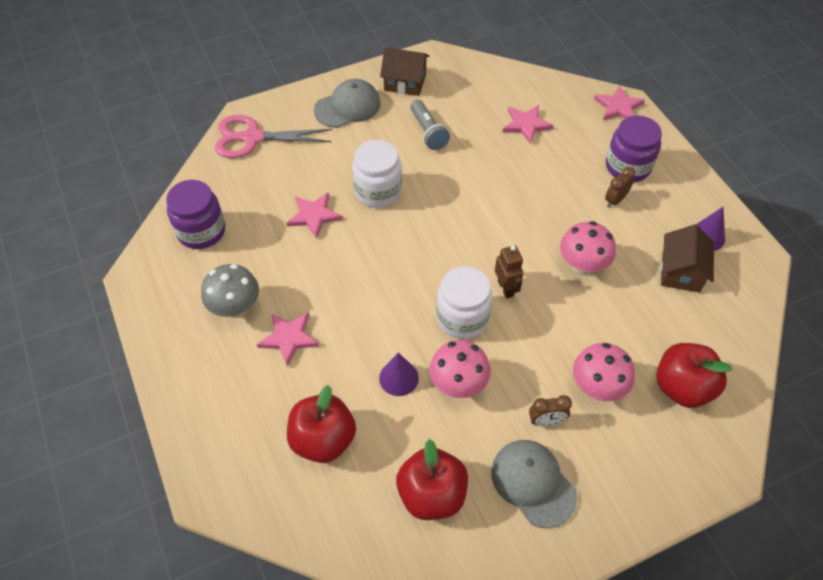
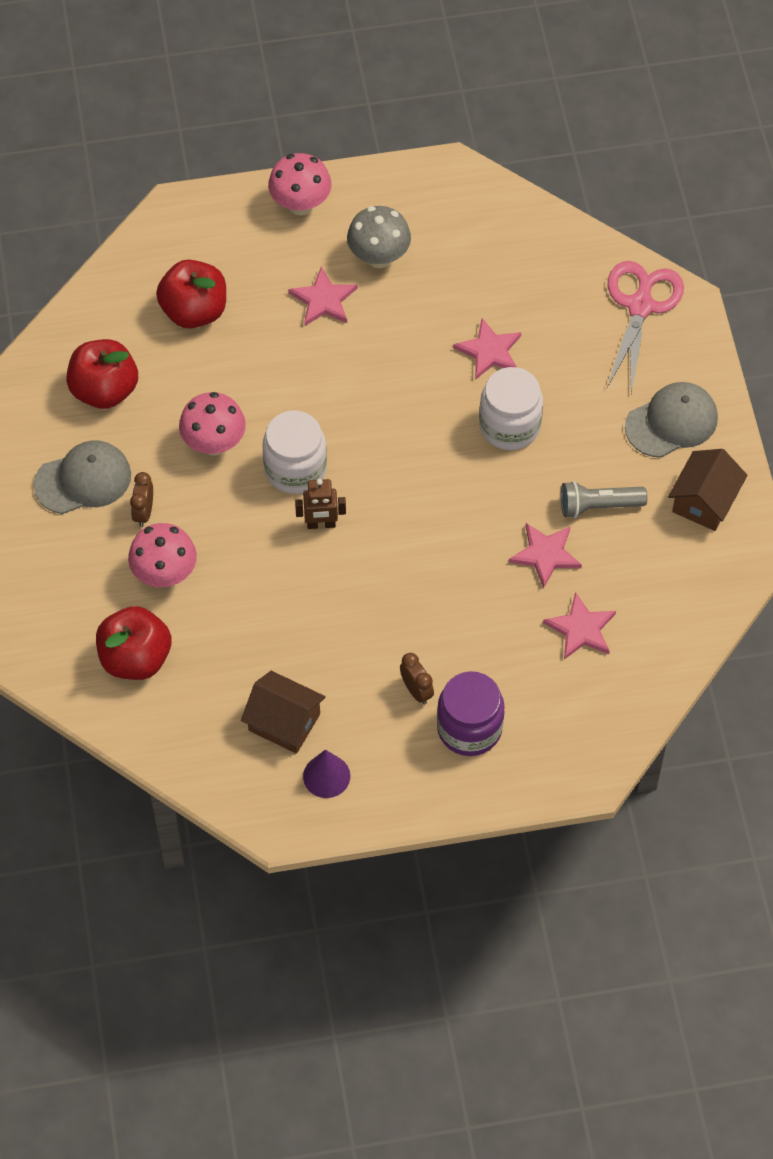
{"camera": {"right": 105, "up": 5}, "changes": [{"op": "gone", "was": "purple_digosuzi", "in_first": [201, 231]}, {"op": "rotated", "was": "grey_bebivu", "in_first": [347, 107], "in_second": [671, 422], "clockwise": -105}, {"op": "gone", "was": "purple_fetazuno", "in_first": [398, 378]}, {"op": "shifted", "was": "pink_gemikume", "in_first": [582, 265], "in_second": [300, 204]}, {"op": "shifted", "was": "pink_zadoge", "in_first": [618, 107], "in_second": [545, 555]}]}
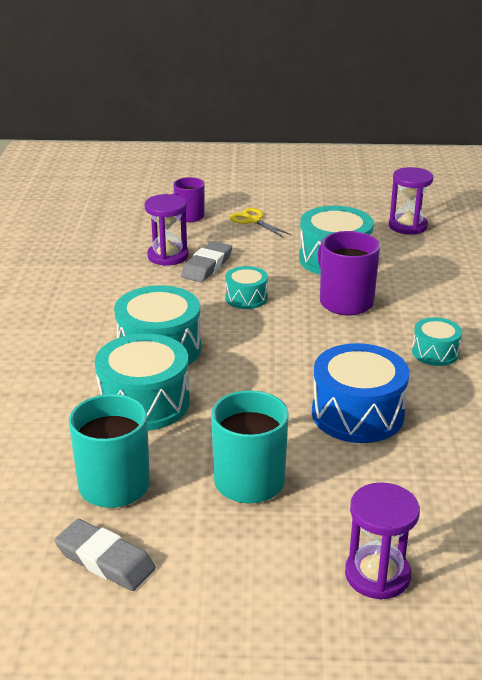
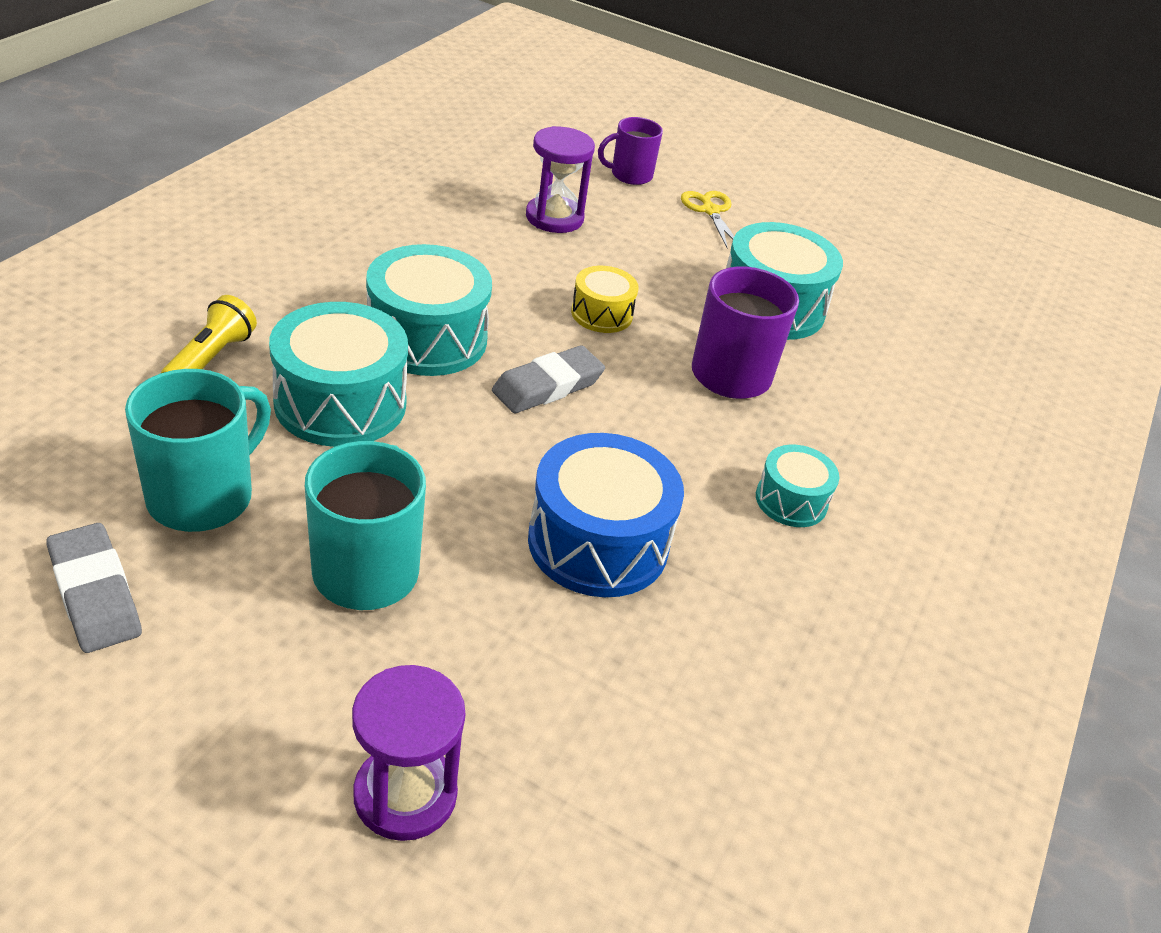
{"camera": {"right": 20, "up": 10}, "changes": [{"op": "shifted", "was": "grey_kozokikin", "in_first": [207, 266], "in_second": [548, 386]}, {"op": "repainted", "was": "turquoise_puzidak", "now": "yellow_puzidak", "in_first": [246, 298], "in_second": [601, 314]}, {"op": "gone", "was": "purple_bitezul", "in_first": [408, 226]}, {"op": "new", "now": "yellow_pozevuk", "in_second": [211, 359]}]}
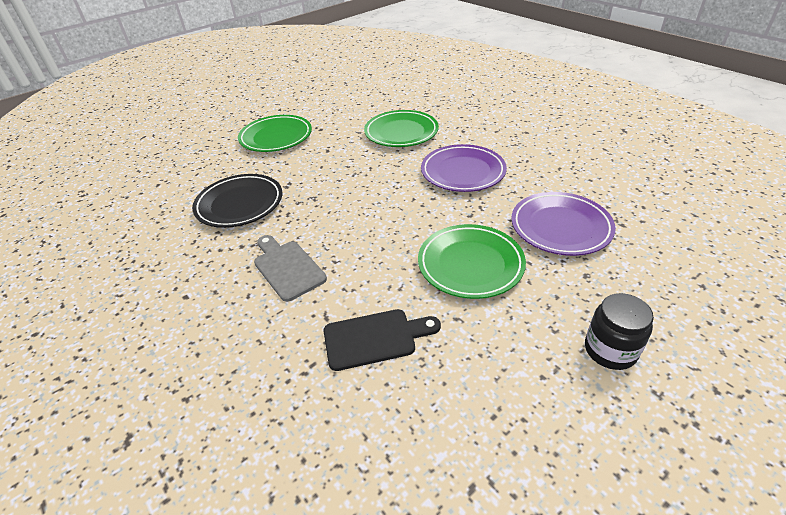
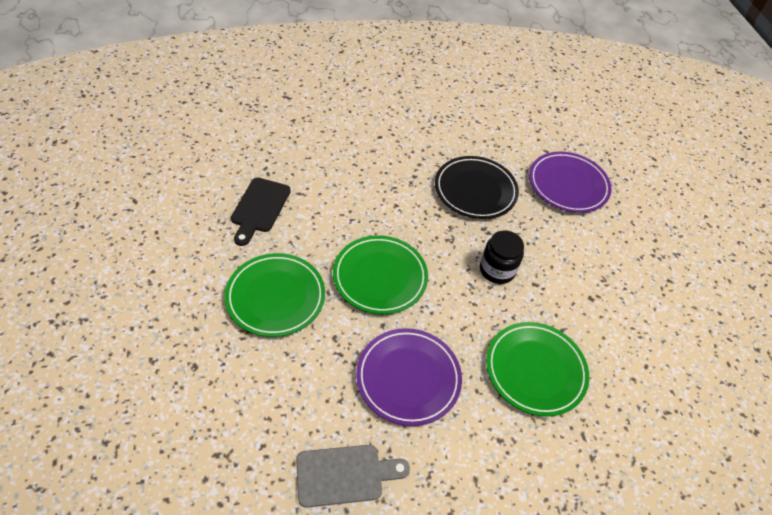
{"camera": {"right": 110, "up": 10}, "changes": [{"op": "shifted", "was": "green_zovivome", "in_first": [276, 137], "in_second": [380, 277]}, {"op": "shifted", "was": "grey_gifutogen", "in_first": [287, 268], "in_second": [344, 475]}, {"op": "shifted", "was": "purple_zovivome", "in_first": [560, 227], "in_second": [568, 185]}, {"op": "shifted", "was": "black_digosuzi", "in_first": [610, 350], "in_second": [497, 270]}]}
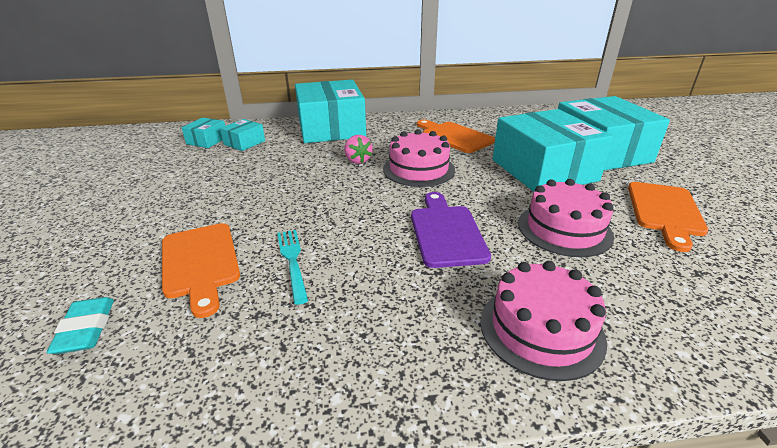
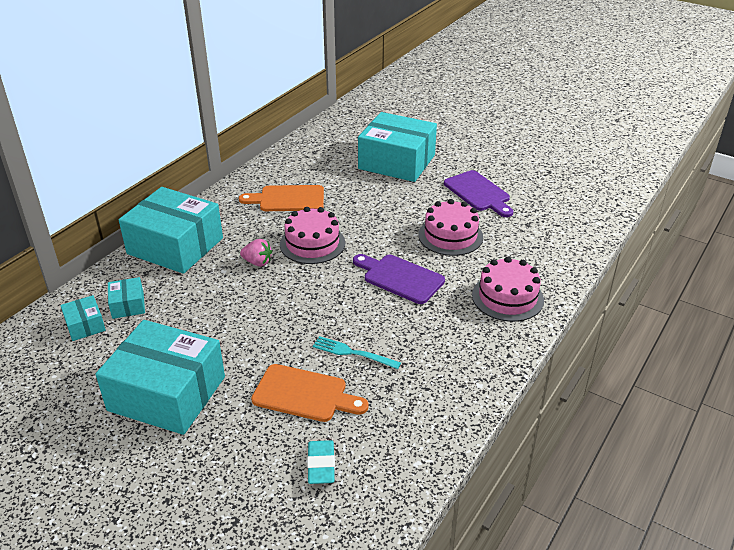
{"camera": {"right": -50, "up": 5}, "changes": [{"op": "rotated", "was": "turquoise_kozokikin", "in_first": [86, 329], "in_second": [321, 465], "clockwise": 60}, {"op": "shifted", "was": "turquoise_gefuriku", "in_first": [543, 170], "in_second": [167, 393]}, {"op": "repainted", "was": "orange_gifutogen", "now": "purple_gifutogen", "in_first": [665, 211], "in_second": [478, 193]}]}
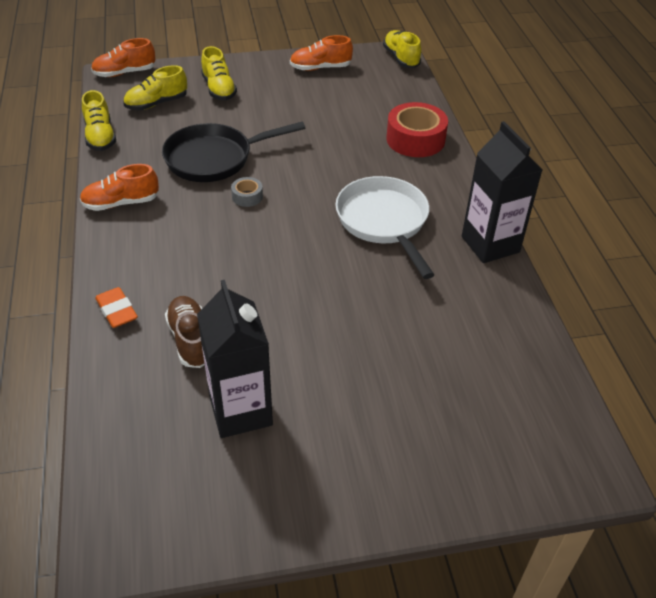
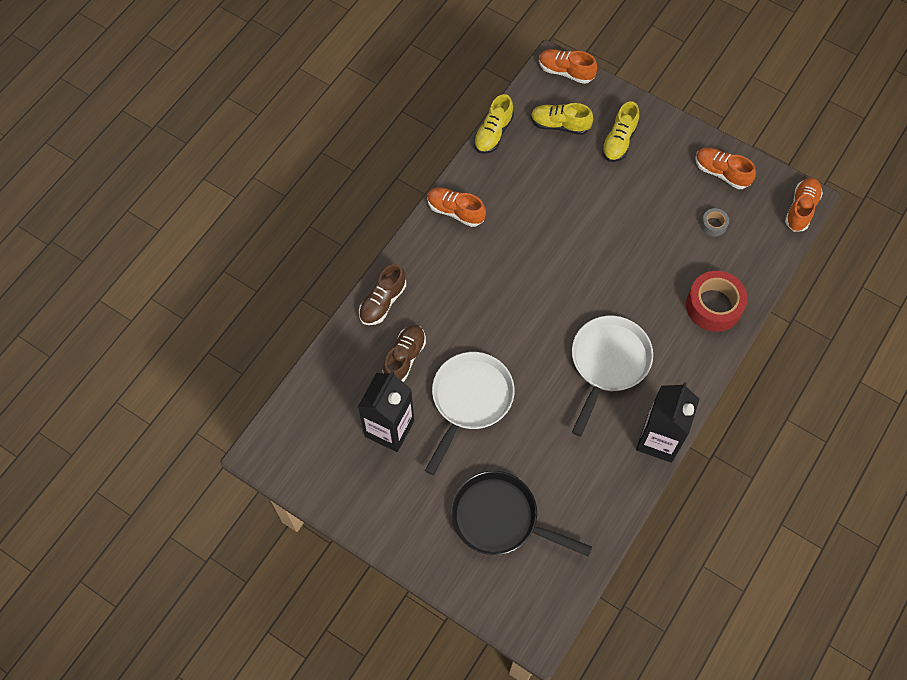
{"camera": {"right": 45, "up": 20}, "changes": [{"op": "swapped", "was": "orange_kozokikin", "now": "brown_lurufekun", "in_first": [117, 311], "in_second": [383, 302]}, {"op": "shifted", "was": "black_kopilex", "in_first": [214, 158], "in_second": [500, 518]}, {"op": "shifted", "was": "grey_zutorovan", "in_first": [247, 196], "in_second": [713, 225]}, {"op": "repainted", "was": "yellow_lurufekun", "now": "orange_lurufekun", "in_first": [401, 58], "in_second": [801, 209]}, {"op": "new", "now": "white_kopilex", "in_second": [470, 400]}]}
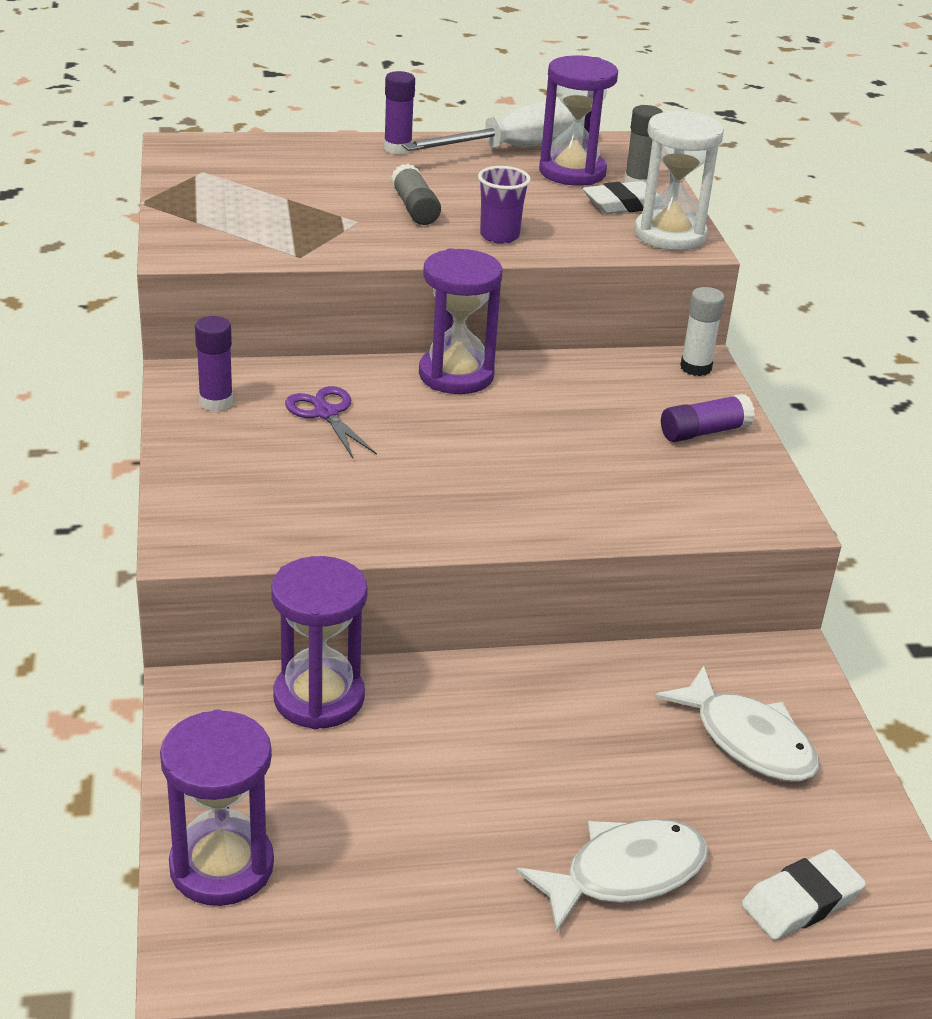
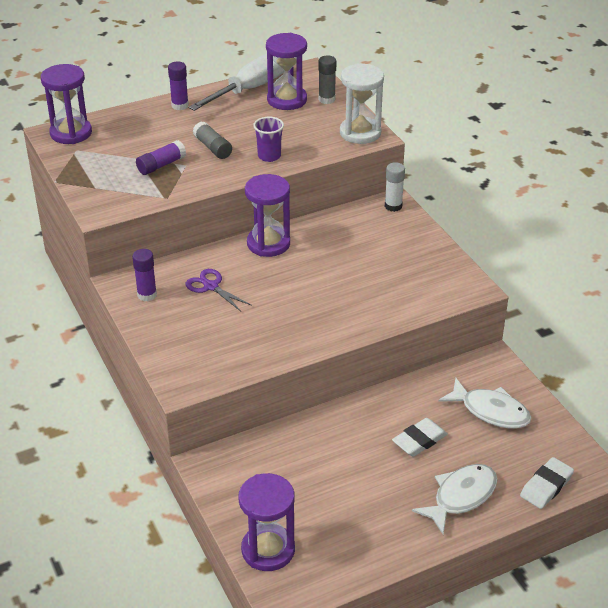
{"camera": {"right": -15, "up": 5}, "changes": [{"op": "shifted", "was": "purple_bitezul", "in_first": [319, 698], "in_second": [71, 133]}, {"op": "shifted", "was": "white_kozokikin", "in_first": [623, 204], "in_second": [419, 440]}, {"op": "shifted", "was": "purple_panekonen", "in_first": [704, 432], "in_second": [161, 165]}]}
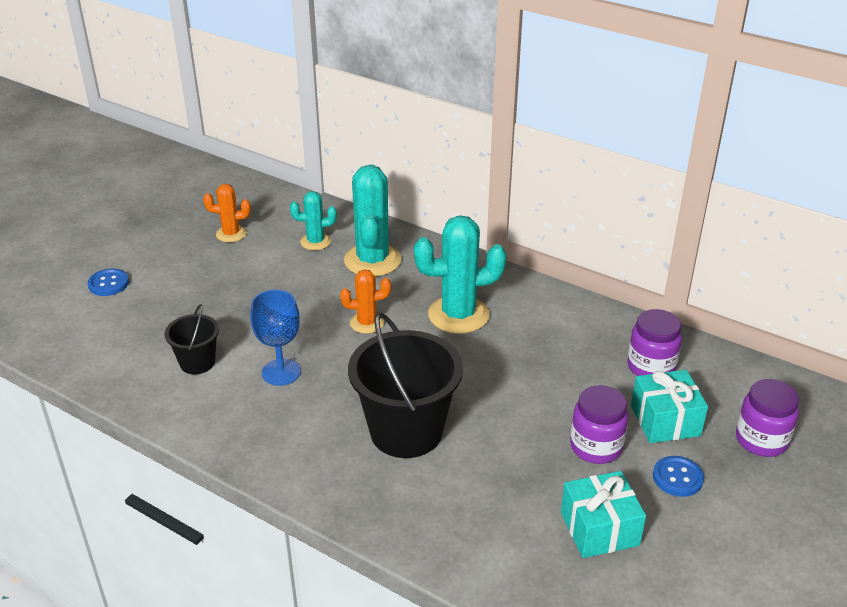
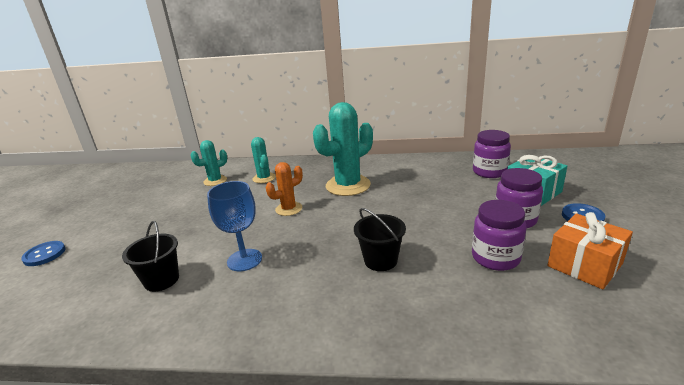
{"camera": {"right": -25, "up": -10}, "changes": [{"op": "gone", "was": "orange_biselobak", "in_first": [231, 234]}, {"op": "scaled", "was": "turquoise_biselobak", "in_first": [372, 260], "in_second": [264, 178], "ratio": 0.55}, {"op": "scaled", "was": "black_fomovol", "in_first": [406, 431], "in_second": [380, 260], "ratio": 0.52}, {"op": "repainted", "was": "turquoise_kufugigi", "now": "orange_kufugigi", "in_first": [599, 529], "in_second": [584, 265]}, {"op": "shifted", "was": "purple_digosuzi", "in_first": [761, 440], "in_second": [495, 258]}]}
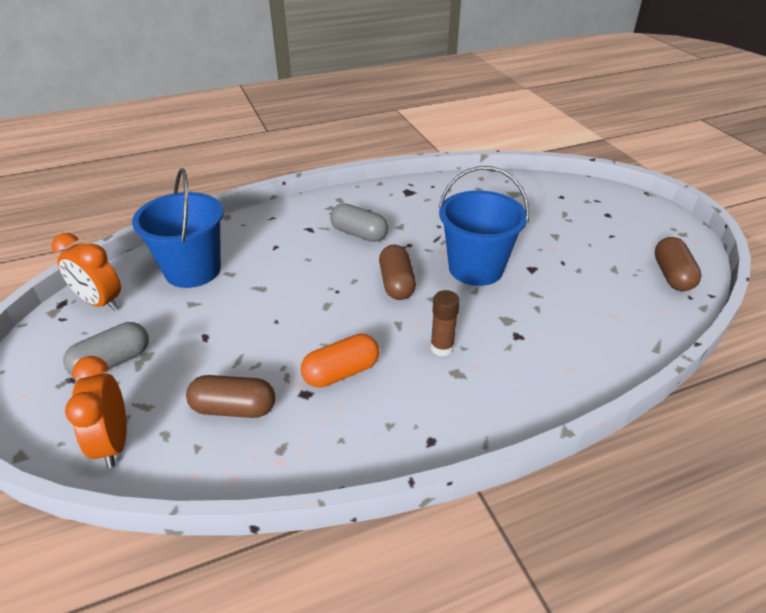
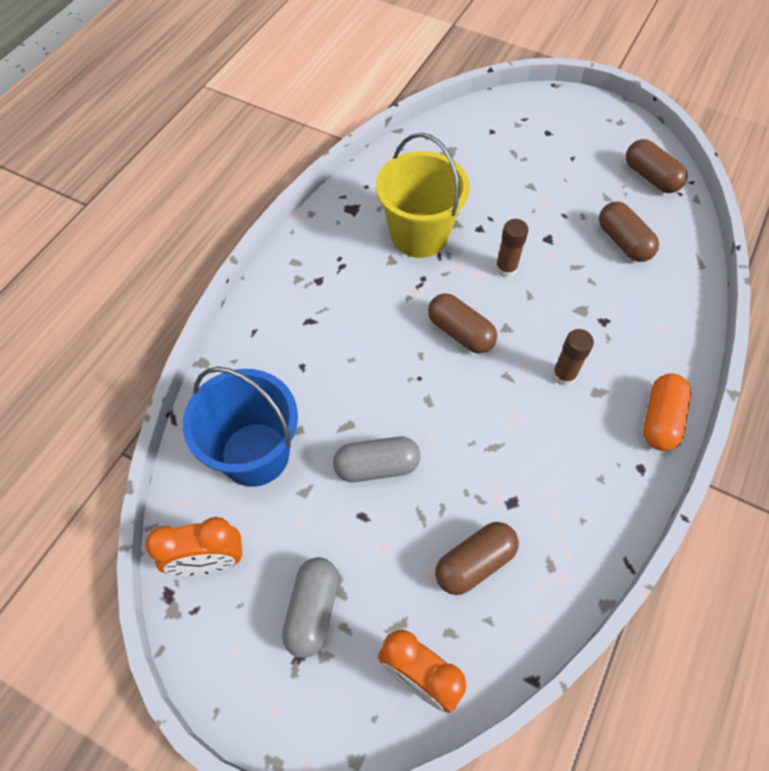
{"camera": {"right": -40, "up": 20}, "changes": [{"op": "shifted", "was": "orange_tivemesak", "in_first": [341, 372], "in_second": [660, 419]}, {"op": "shifted", "was": "grey_tivemesak", "in_first": [359, 234], "in_second": [377, 466]}, {"op": "swapped", "was": "blue_fomovol", "now": "brown_panekonen", "in_first": [475, 268], "in_second": [506, 269]}, {"op": "new", "now": "yellow_fomovol", "in_second": [419, 235]}, {"op": "new", "now": "brown_tivemesak", "in_second": [623, 242]}]}
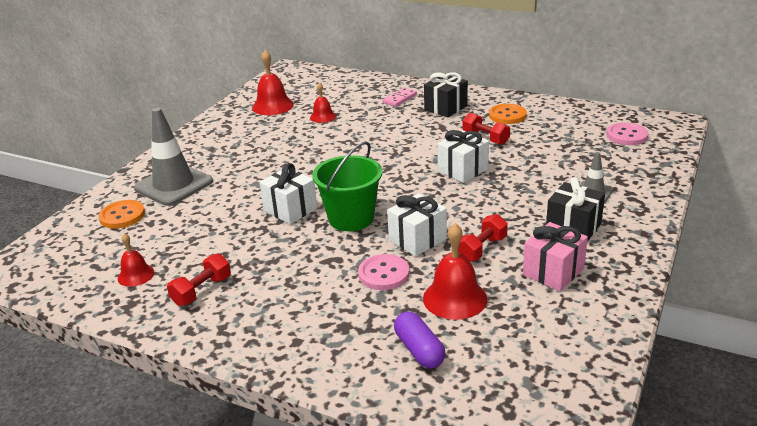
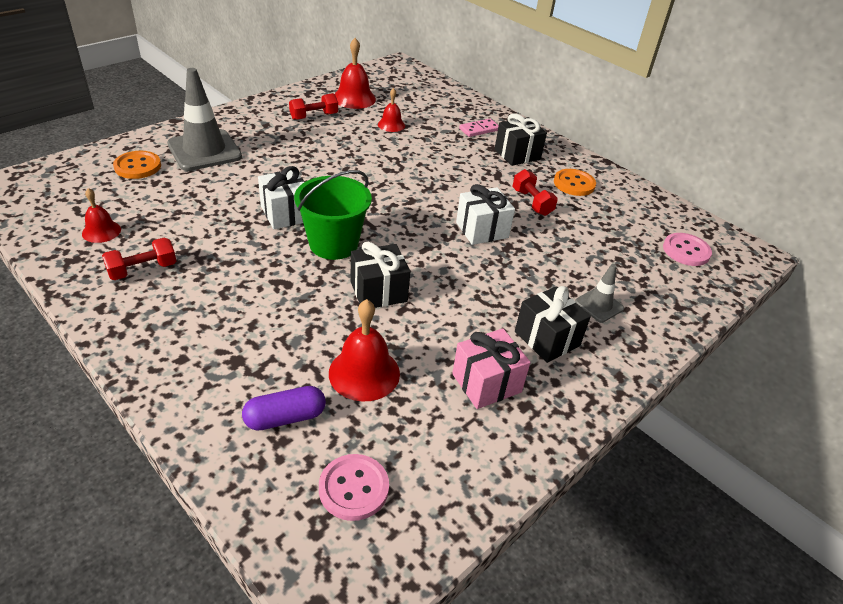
{"camera": {"right": 15, "up": 10}, "changes": [{"op": "shifted", "was": "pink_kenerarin", "in_first": [383, 274], "in_second": [353, 488]}, {"op": "repainted", "was": "white_kufugigi", "now": "black_kufugigi", "in_first": [417, 239], "in_second": [378, 291]}, {"op": "rotated", "was": "purple_tivemesak", "in_first": [419, 350], "in_second": [285, 417], "clockwise": 75}, {"op": "shifted", "was": "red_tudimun", "in_first": [481, 249], "in_second": [314, 116]}]}
